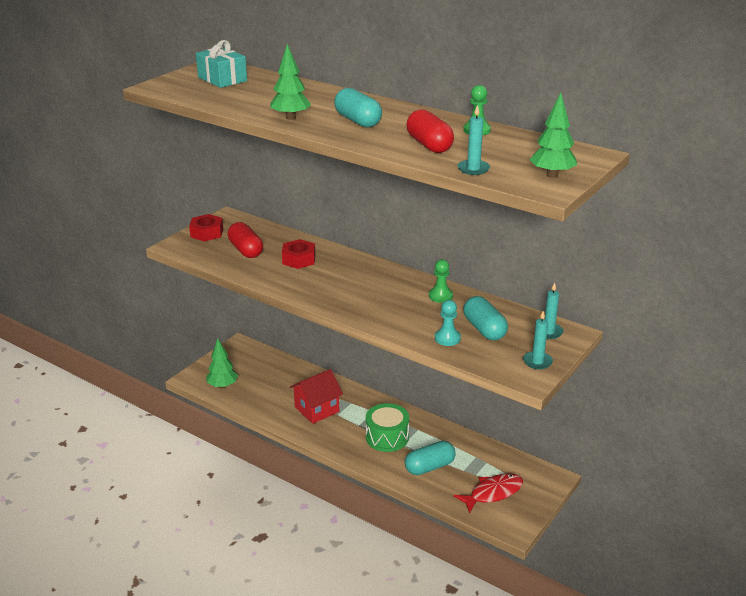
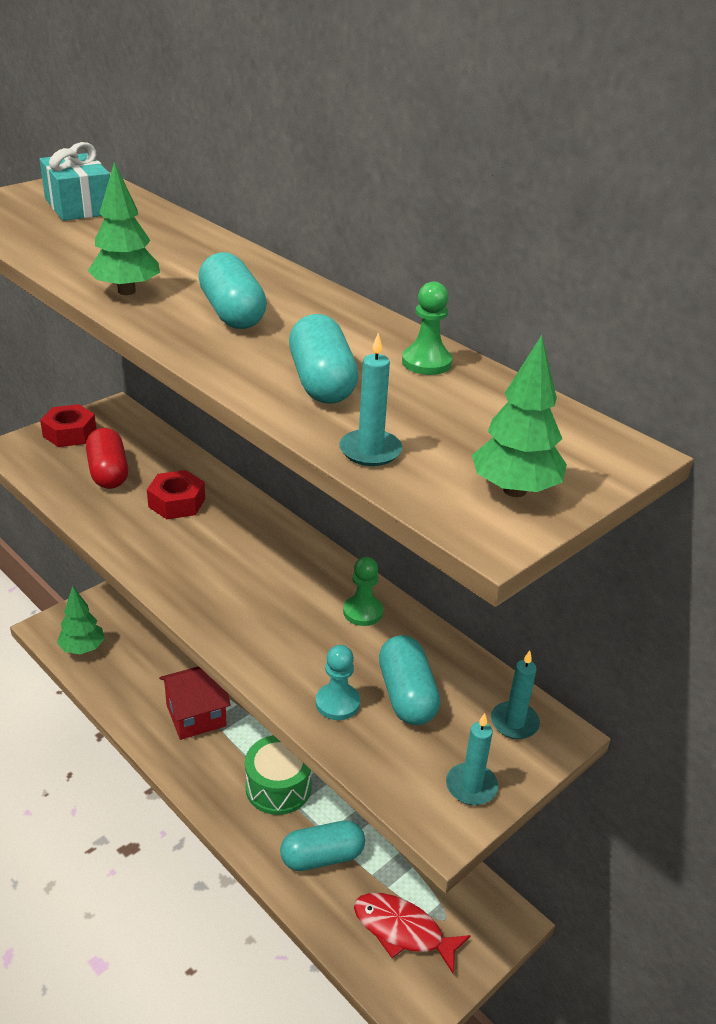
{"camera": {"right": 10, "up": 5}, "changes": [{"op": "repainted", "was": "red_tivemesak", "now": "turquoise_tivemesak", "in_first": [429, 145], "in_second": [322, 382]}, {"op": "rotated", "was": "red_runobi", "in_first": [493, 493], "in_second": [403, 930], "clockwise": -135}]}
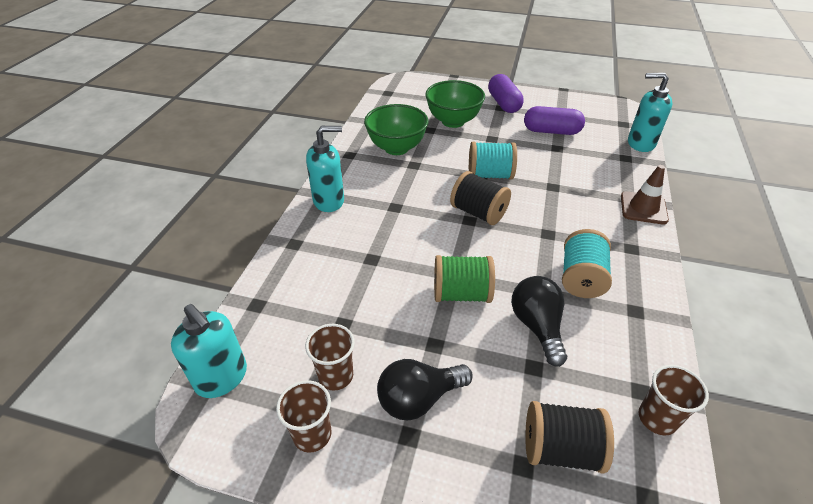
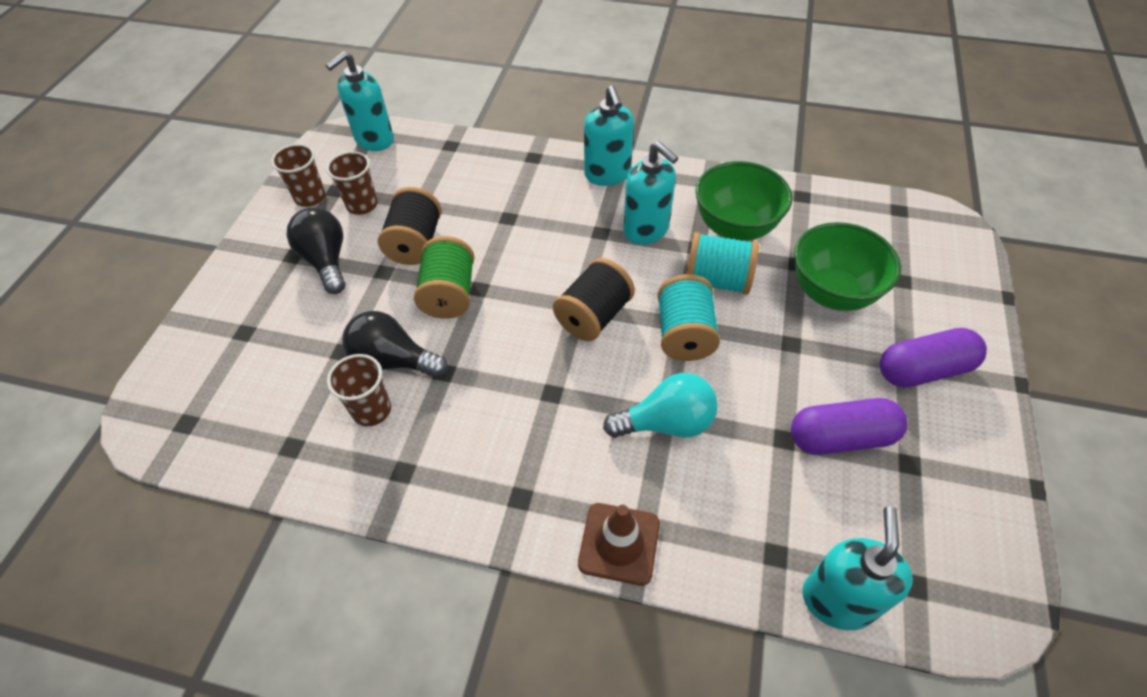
{"camera": {"right": 90, "up": 10}, "changes": [{"op": "rotated", "was": "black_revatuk", "in_first": [537, 326], "in_second": [393, 361], "clockwise": -150}, {"op": "rotated", "was": "purple_tivemesak", "in_first": [551, 131], "in_second": [841, 437], "clockwise": 75}, {"op": "shifted", "was": "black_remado", "in_first": [560, 449], "in_second": [415, 243]}, {"op": "shifted", "was": "turquoise_remado", "in_first": [581, 278], "in_second": [717, 280]}, {"op": "shifted", "was": "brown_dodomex", "in_first": [657, 418], "in_second": [372, 410]}, {"op": "new", "now": "turquoise_revatuk", "in_second": [666, 423]}, {"op": "new", "now": "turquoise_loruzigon", "in_second": [646, 230]}]}
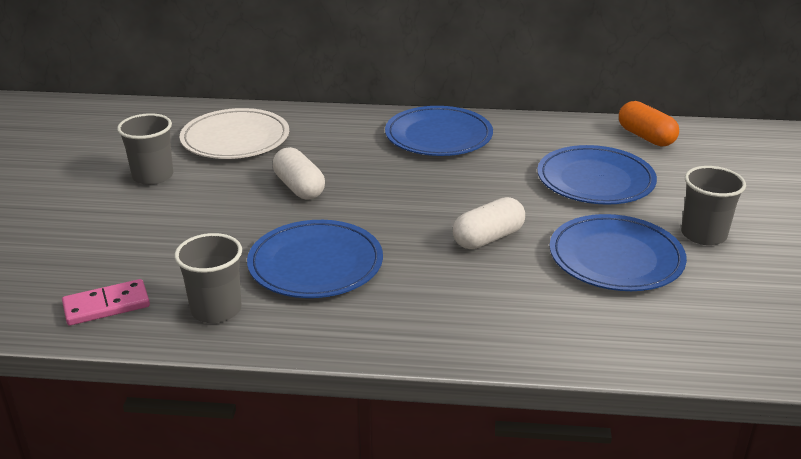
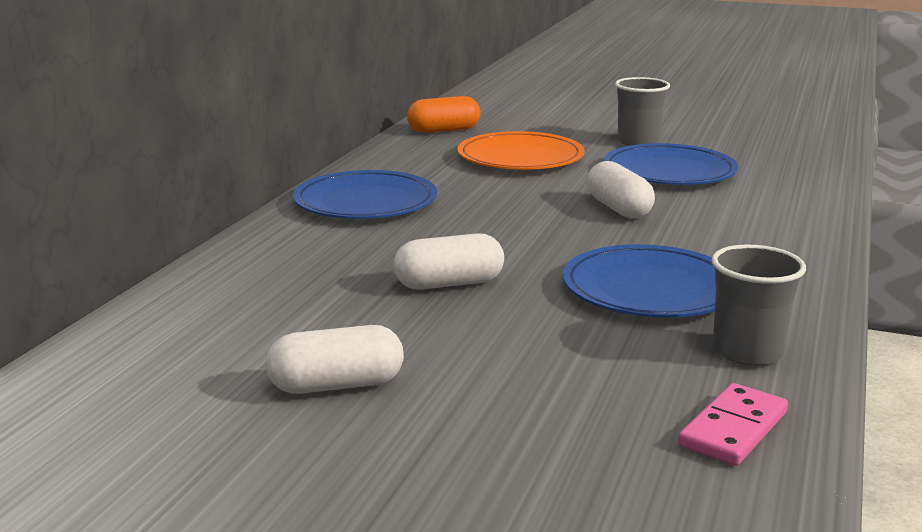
{"camera": {"right": -75, "up": -10}, "changes": [{"op": "rotated", "was": "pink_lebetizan", "in_first": [106, 306], "in_second": [733, 429], "clockwise": 45}, {"op": "swapped", "was": "grey_dodomex", "now": "white_tivemesak", "in_first": [153, 176], "in_second": [336, 385]}, {"op": "gone", "was": "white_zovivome", "in_first": [235, 139]}, {"op": "repainted", "was": "blue_zovivome", "now": "orange_zovivome", "in_first": [595, 180], "in_second": [520, 158]}]}
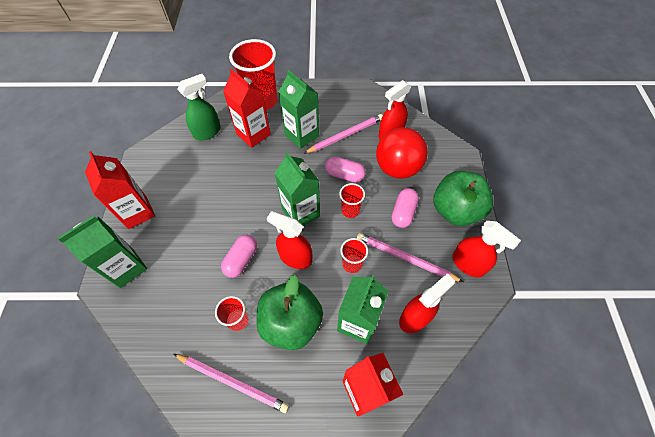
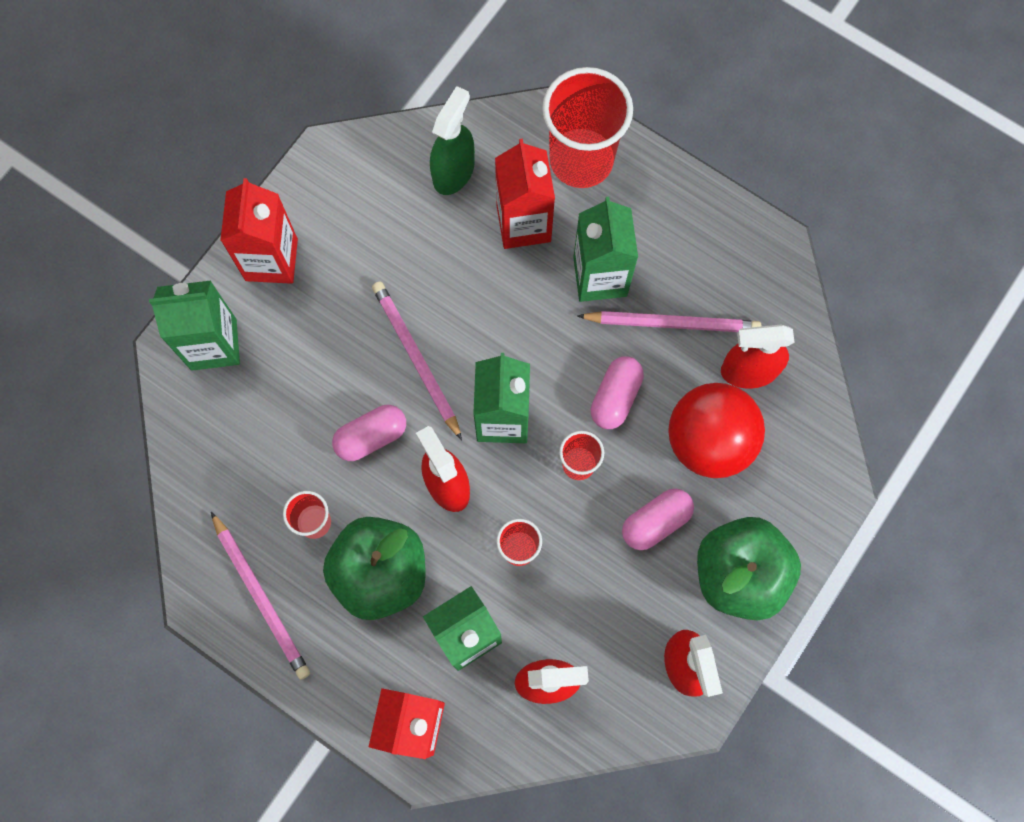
{"camera": {"right": 35, "up": 15}, "changes": [{"op": "rotated", "was": "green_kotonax", "in_first": [207, 132], "in_second": [454, 171], "clockwise": -60}, {"op": "rotated", "was": "pink_tivemesak", "in_first": [344, 175], "in_second": [615, 397], "clockwise": 60}, {"op": "shifted", "was": "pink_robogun", "in_first": [405, 258], "in_second": [416, 359]}]}
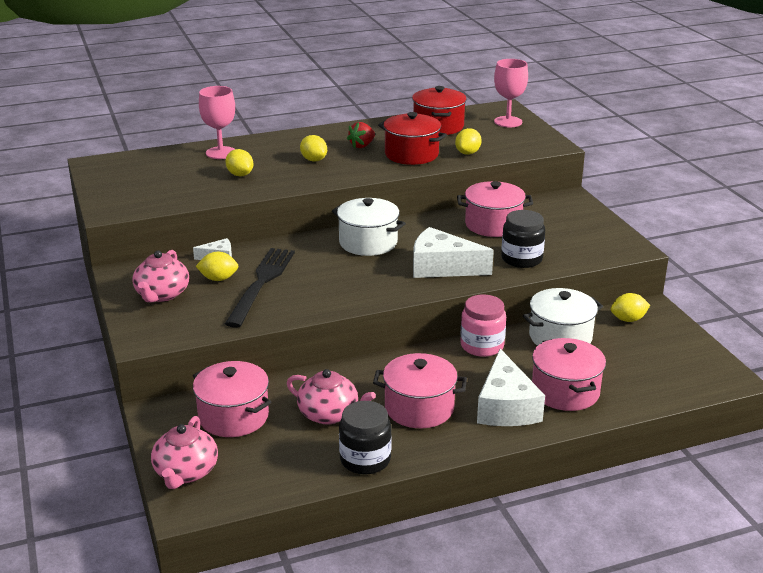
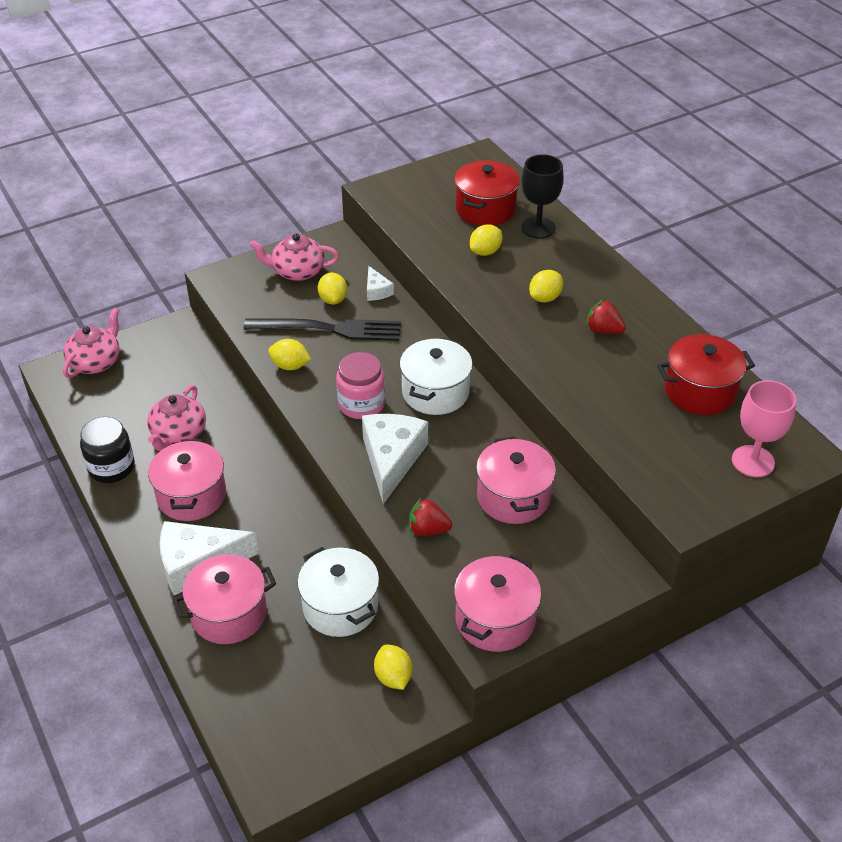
{"camera": {"right": 80, "up": 15}, "changes": [{"op": "rotated", "was": "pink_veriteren", "in_first": [186, 472], "in_second": [96, 362], "clockwise": 120}, {"op": "shifted", "was": "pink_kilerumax", "in_first": [233, 416], "in_second": [495, 619]}, {"op": "repainted", "was": "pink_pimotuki", "now": "black_pimotuki", "in_first": [221, 153], "in_second": [538, 228]}, {"op": "shifted", "was": "red_kilerumax", "in_first": [411, 154], "in_second": [485, 209]}, {"op": "shifted", "was": "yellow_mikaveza", "in_first": [467, 153], "in_second": [290, 366]}, {"op": "shifted", "was": "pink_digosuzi", "in_first": [482, 346], "in_second": [361, 404]}, {"op": "swapped", "was": "black_digosuzi", "now": "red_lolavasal", "in_first": [521, 259], "in_second": [428, 529]}]}
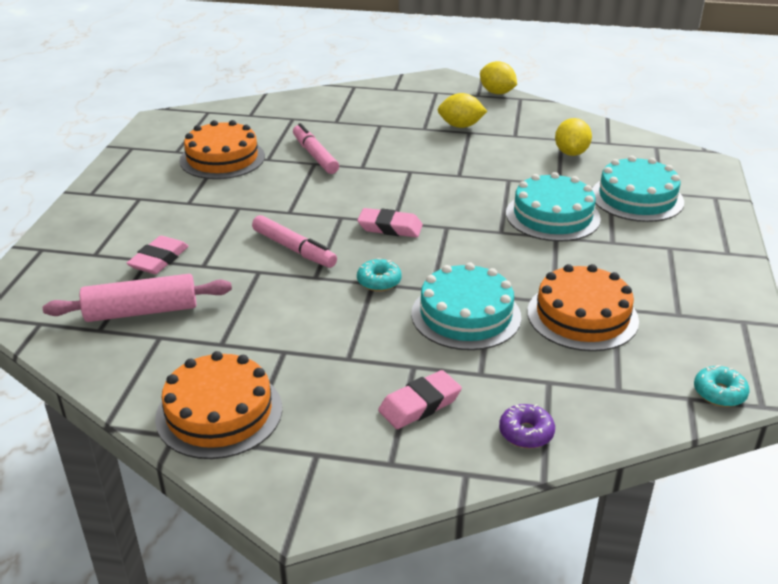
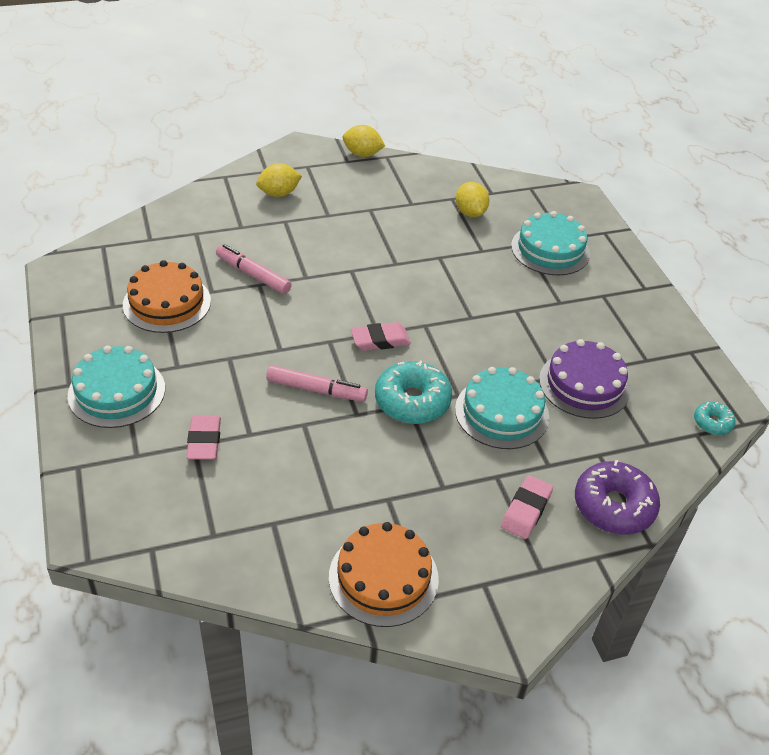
{"camera": {"right": -30, "up": 10}, "changes": [{"op": "gone", "was": "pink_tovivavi", "in_first": [142, 311]}, {"op": "scaled", "was": "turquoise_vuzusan", "in_first": [379, 281], "in_second": [412, 401], "ratio": 1.91}, {"op": "shifted", "was": "yellow_mikaveza", "in_first": [460, 126], "in_second": [279, 193]}, {"op": "scaled", "was": "purple_vuzusan", "in_first": [526, 433], "in_second": [613, 506], "ratio": 1.91}, {"op": "shifted", "was": "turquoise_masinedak", "in_first": [552, 216], "in_second": [116, 392]}, {"op": "repainted", "was": "orange_masinedak", "now": "purple_masinedak", "in_first": [582, 316], "in_second": [584, 384]}]}
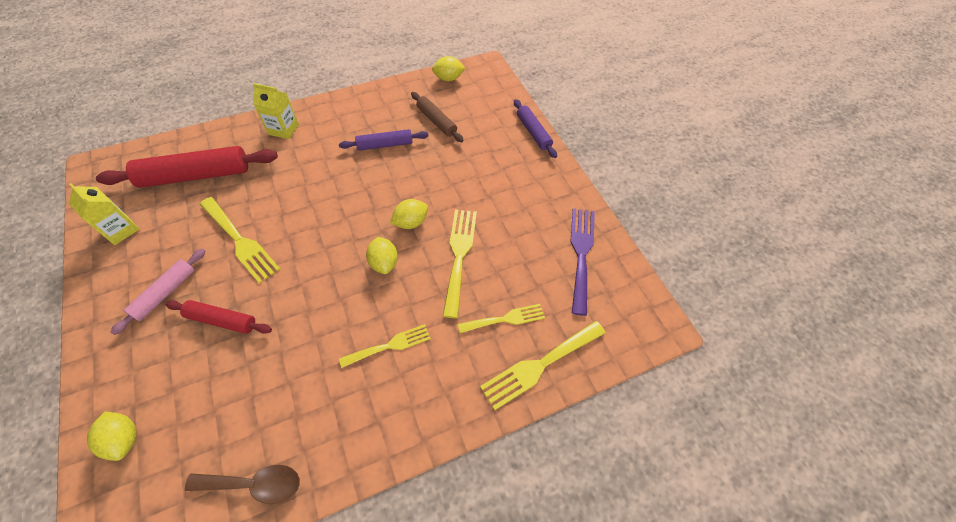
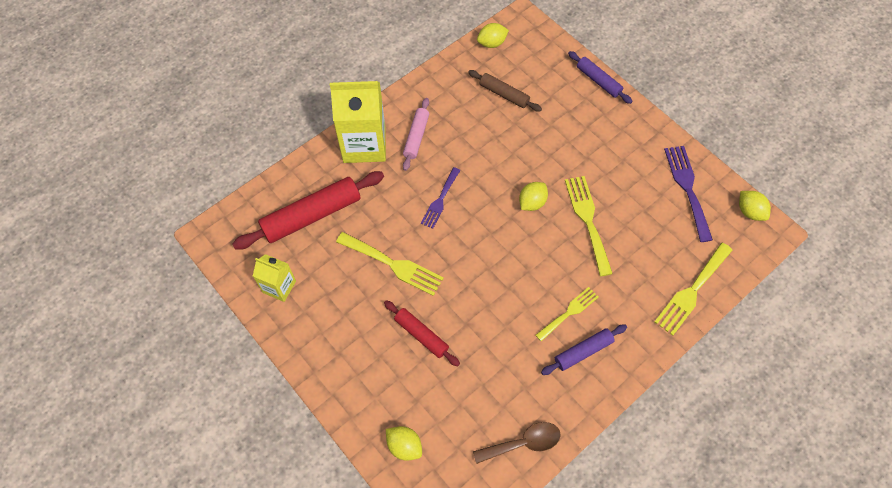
{"camera": {"right": -15, "up": 5}, "changes": [{"op": "shifted", "was": "pink_tovivavi", "in_first": [165, 293], "in_second": [416, 137]}, {"op": "rotated", "was": "red_tovivavi", "in_first": [222, 320], "in_second": [421, 335], "clockwise": 45}, {"op": "scaled", "was": "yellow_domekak", "in_first": [283, 129], "in_second": [364, 144], "ratio": 1.86}, {"op": "shifted", "was": "purple_tovivavi", "in_first": [385, 145], "in_second": [583, 351]}, {"op": "shifted", "was": "yellow_mikaveza", "in_first": [384, 263], "in_second": [749, 211]}, {"op": "gone", "was": "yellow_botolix", "in_first": [505, 319]}, {"op": "new", "now": "purple_botolix", "in_second": [440, 200]}]}
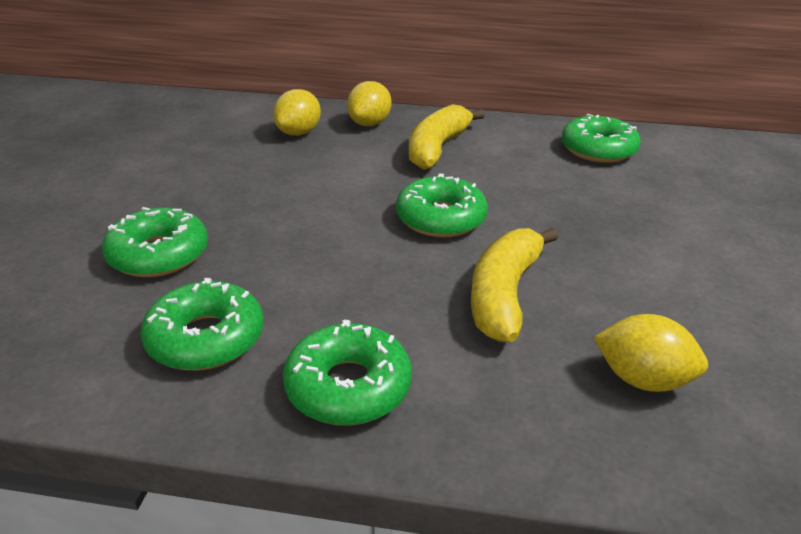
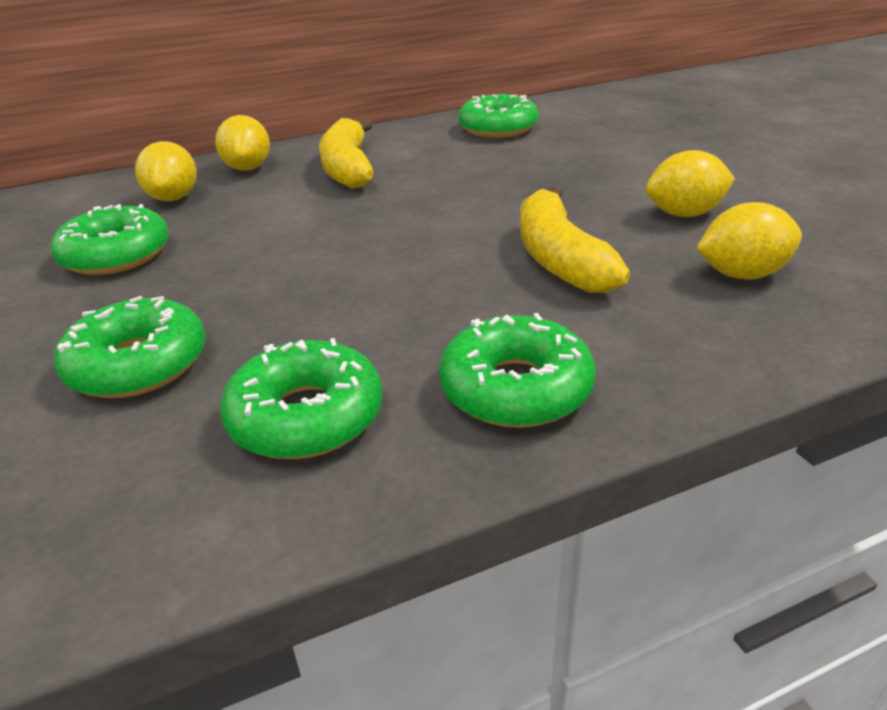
{"camera": {"right": -30, "up": 0}, "changes": [{"op": "shifted", "was": "green_vuzusan", "in_first": [441, 218], "in_second": [116, 255]}, {"op": "new", "now": "yellow_mikaveza", "in_second": [684, 214]}]}
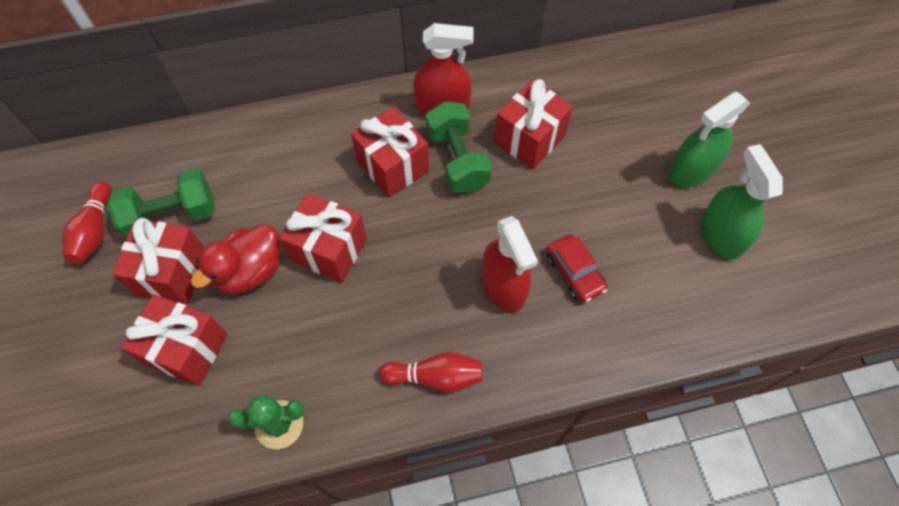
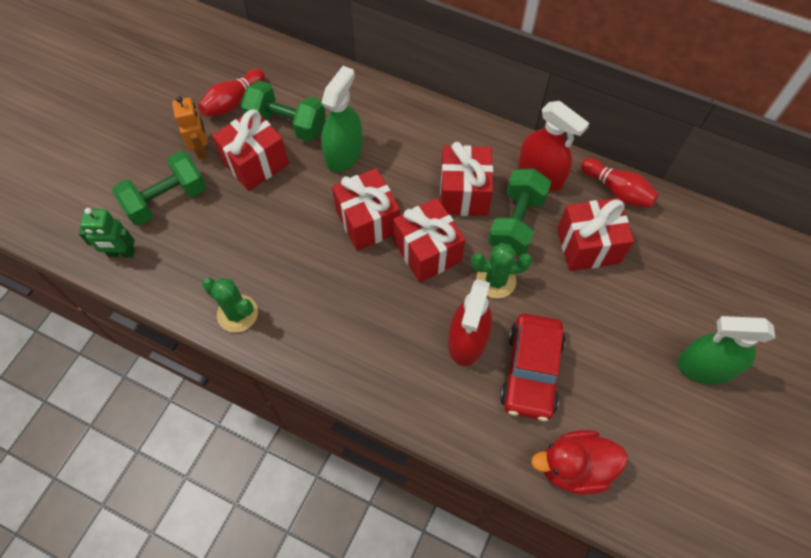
{"camera": {"right": 40, "up": 0}, "changes": [{"op": "shifted", "was": "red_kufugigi", "in_first": [186, 349], "in_second": [427, 252]}, {"op": "shifted", "was": "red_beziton", "in_first": [250, 271], "in_second": [574, 467]}, {"op": "shifted", "was": "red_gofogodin", "in_first": [435, 376], "in_second": [617, 190]}, {"op": "scaled", "was": "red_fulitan", "in_first": [574, 272], "in_second": [531, 371], "ratio": 1.56}, {"op": "shifted", "was": "green_kotonax", "in_first": [721, 234], "in_second": [344, 153]}, {"op": "new", "now": "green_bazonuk", "in_second": [121, 253]}, {"op": "new", "now": "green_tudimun", "in_second": [166, 200]}, {"op": "new", "now": "orange_bazonuk", "in_second": [201, 149]}, {"op": "new", "now": "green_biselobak", "in_second": [496, 280]}]}
